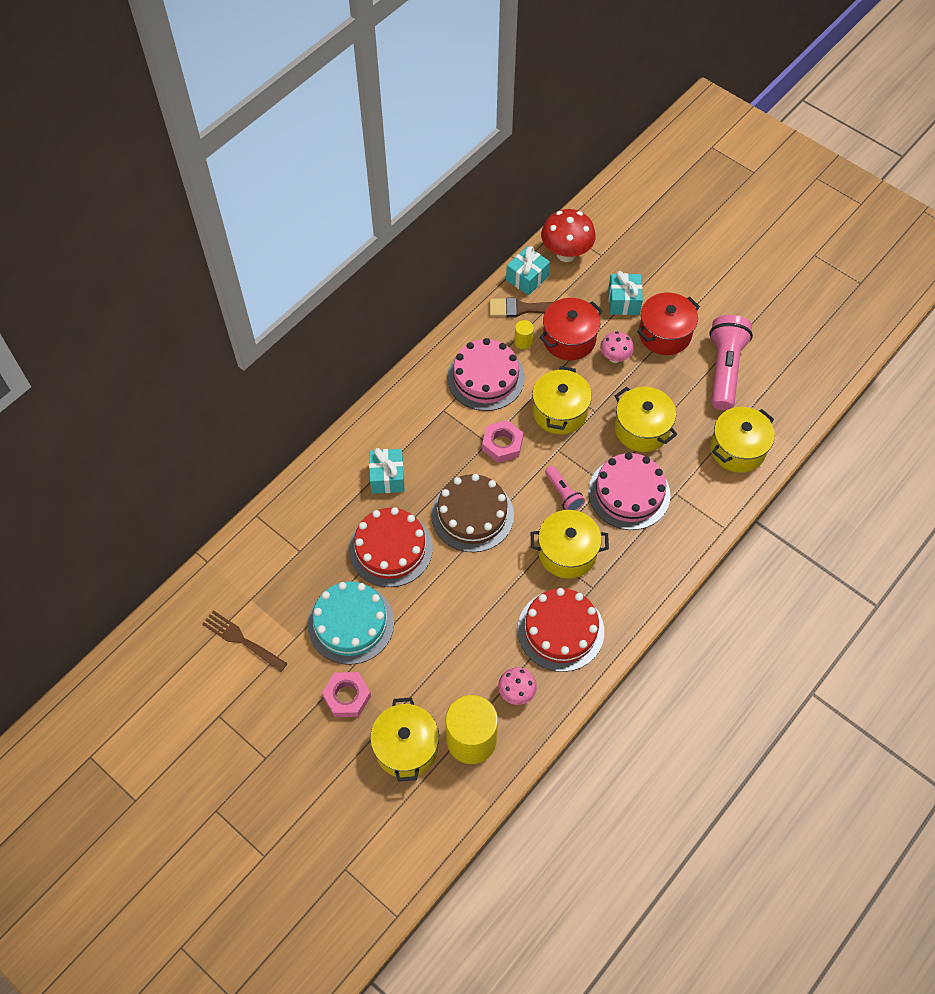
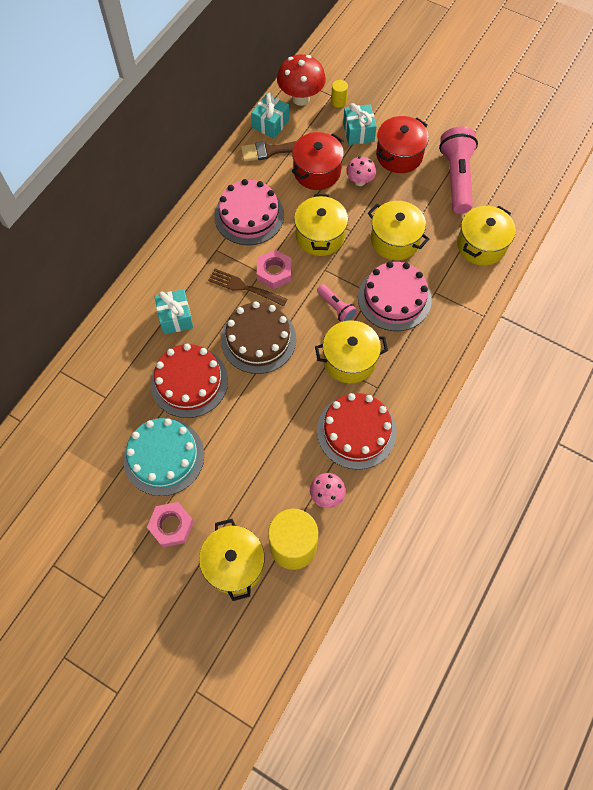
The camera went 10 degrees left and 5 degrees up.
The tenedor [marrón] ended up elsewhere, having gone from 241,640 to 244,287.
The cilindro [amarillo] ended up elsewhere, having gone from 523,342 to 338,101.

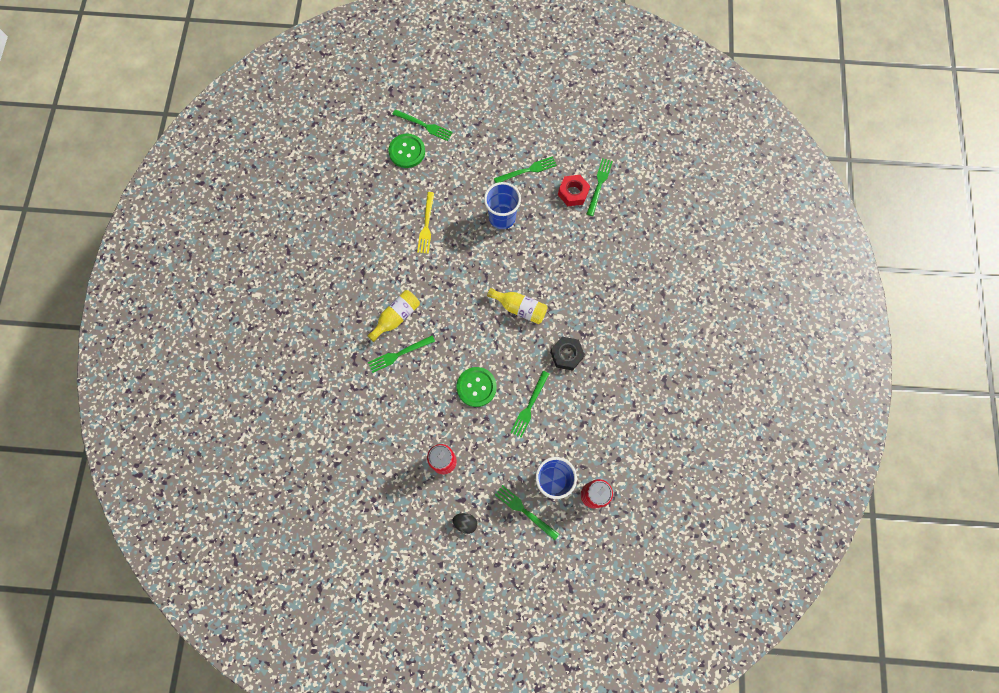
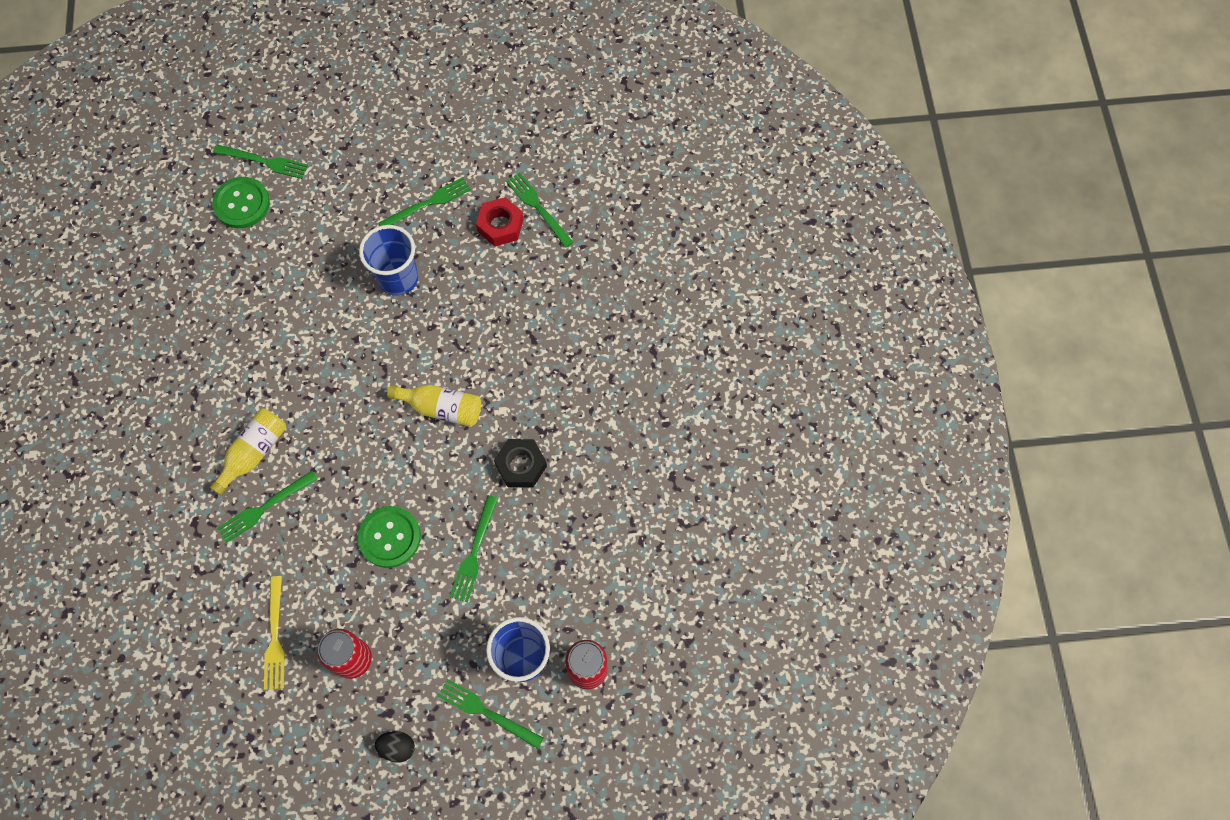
The camera went 10 degrees left and 5 degrees down.
The tenedor [amarillo] ended up elsewhere, having gone from 426,225 to 275,637.
The tenedor [verde] at 599,184 ended up facing another way, 45 degrees counterclockwise from before.

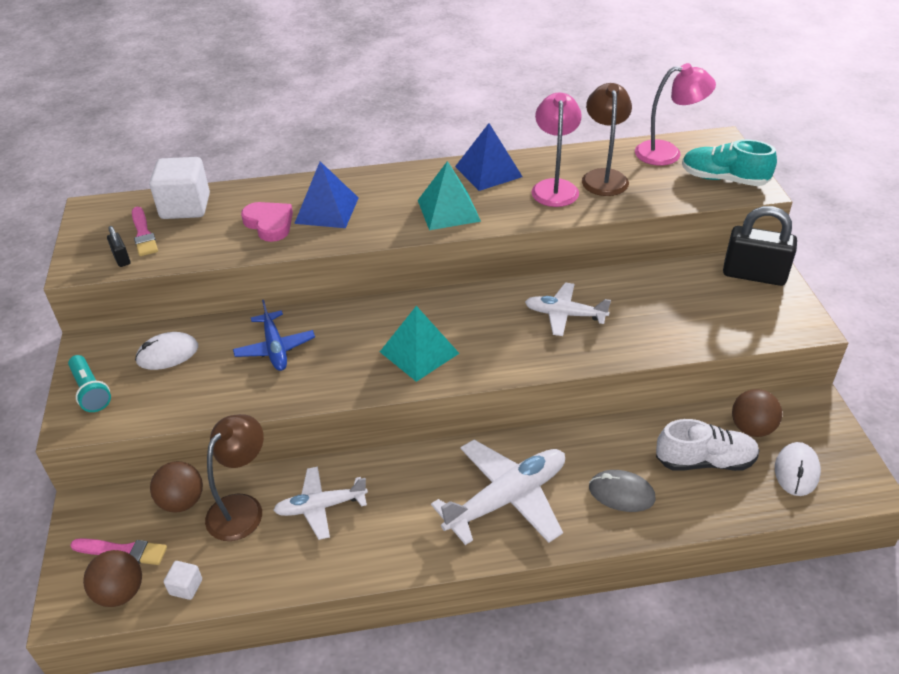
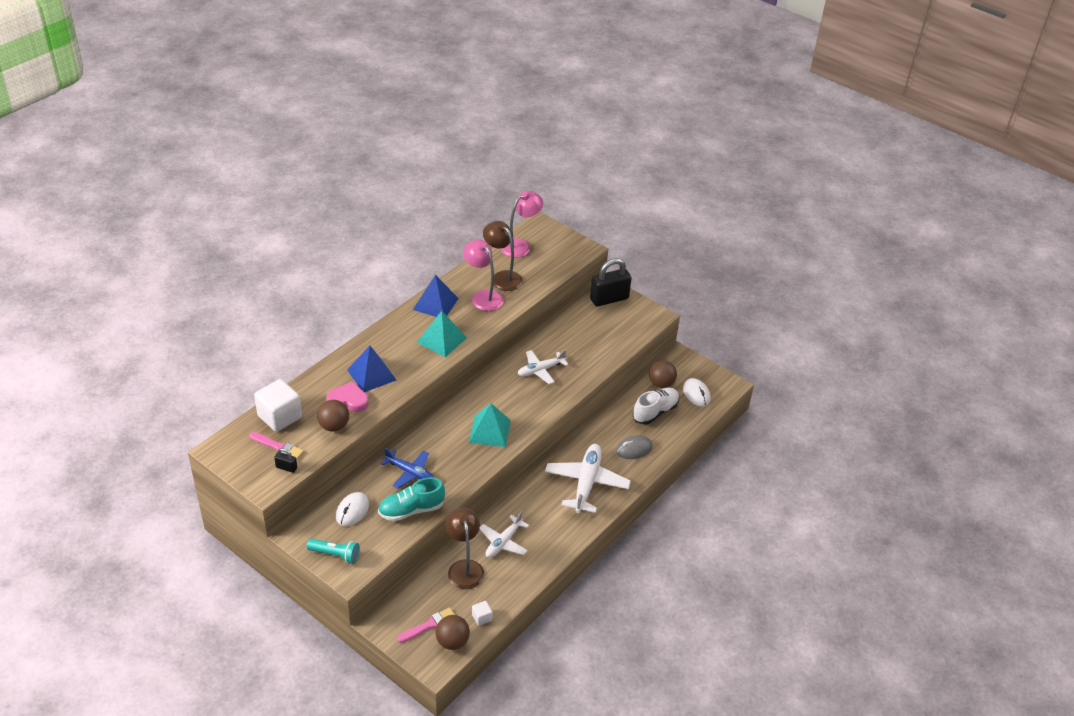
The camera went 45 degrees left and 0 degrees up.
The pelota [marrón] ended up elsewhere, having gone from 182,501 to 334,426.
The zapato [turquesa] ended up elsewhere, having gone from 723,179 to 411,510.

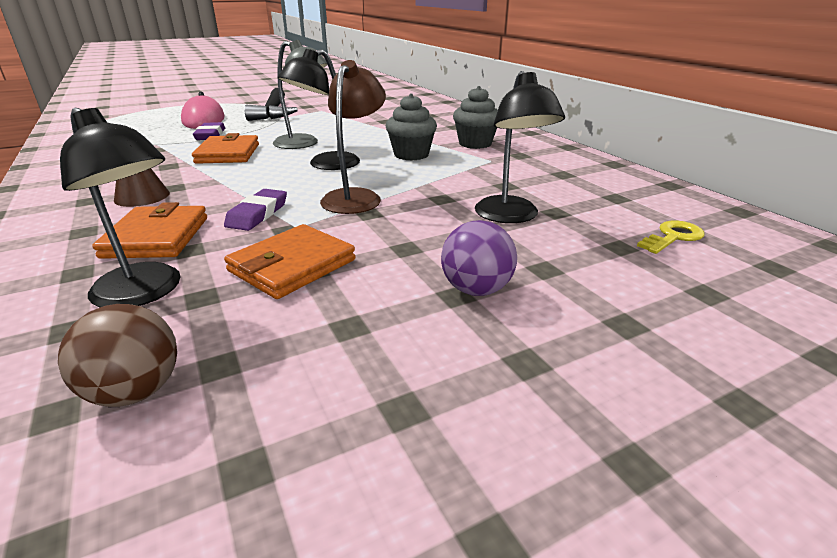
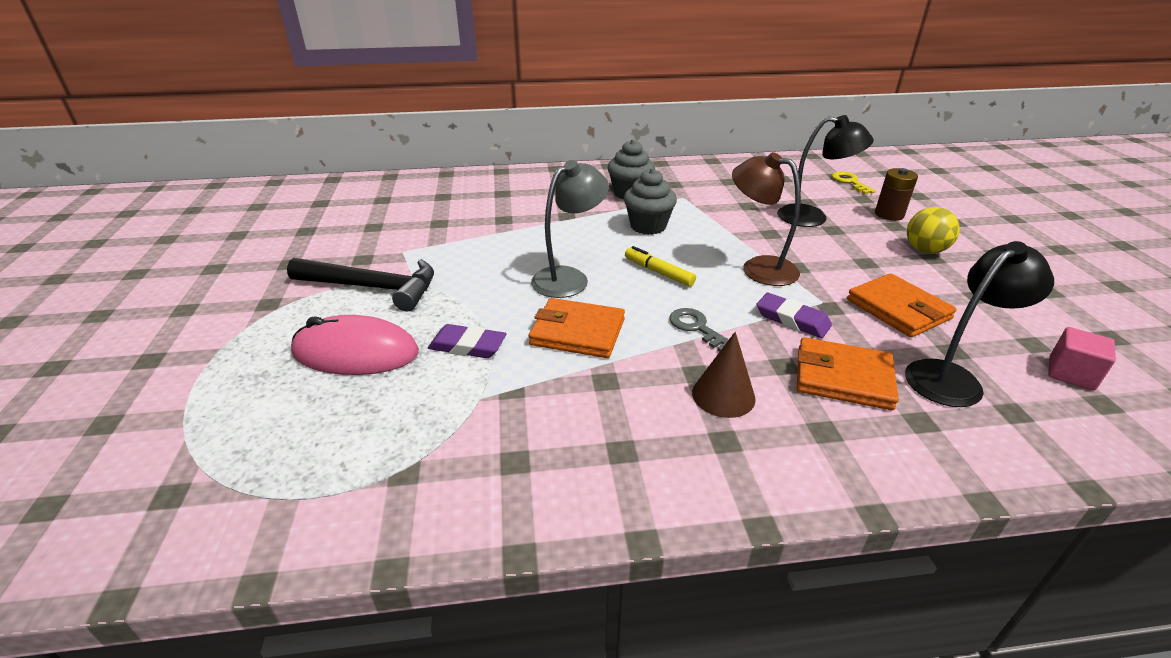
The camera went 70 degrees left and 5 degrees up.
Where the pelota [marrón] stood at 136,391, the cubo [rosa] came to stand at 1071,373.
Where the lámpara [negro] stood at 326,165, the rotulador [amarillo] came to stand at 658,272.
What was the pelota [morado] at 476,289 turned into the pelota [amarillo] at 925,250.
The second view gained the llave [gris] at 697,328.
The second view gained the pila [marrón] at 889,214.

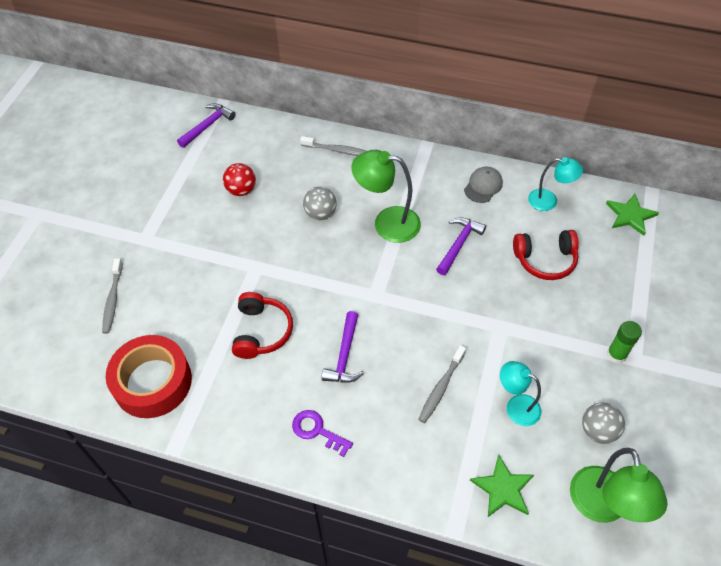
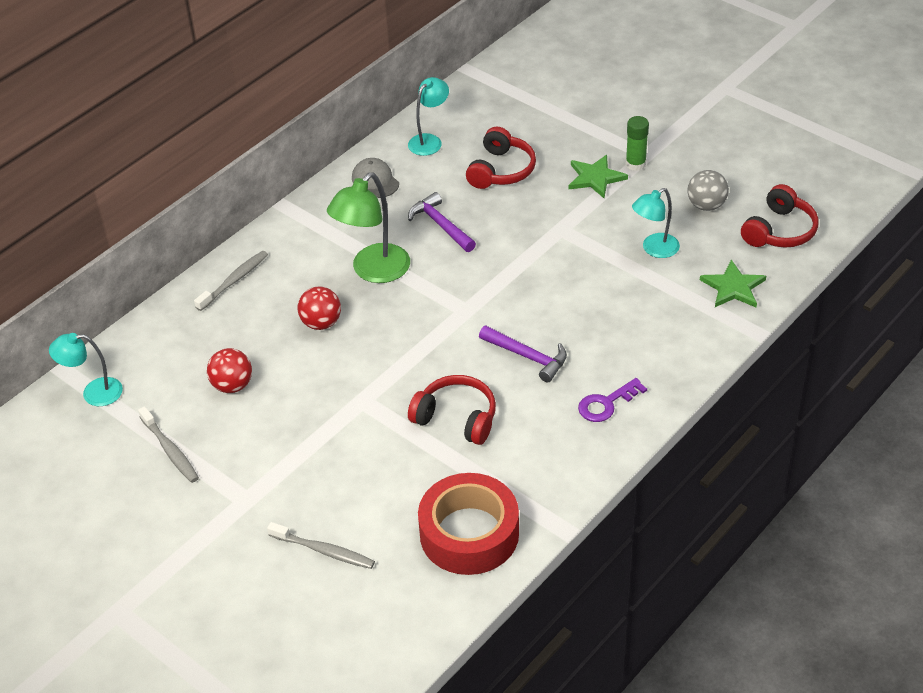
The camera went 65 degrees left and 10 degrees down.
Where the martillo [morado] stood at 207,126, the lámpara [turquesa] came to stand at 94,393.
What was the pelota [gris] at 320,213 turned into the pelota [rojo] at 321,323.
The cepillo de dientes [gris] ended up elsewhere, having gone from 441,388 to 170,450.
Where the lámpara [verde] stood at 602,507, the auriculares [rojo] came to stand at 779,231.
The estrella [verde] ended up elsewhere, having gone from 630,215 to 595,178.

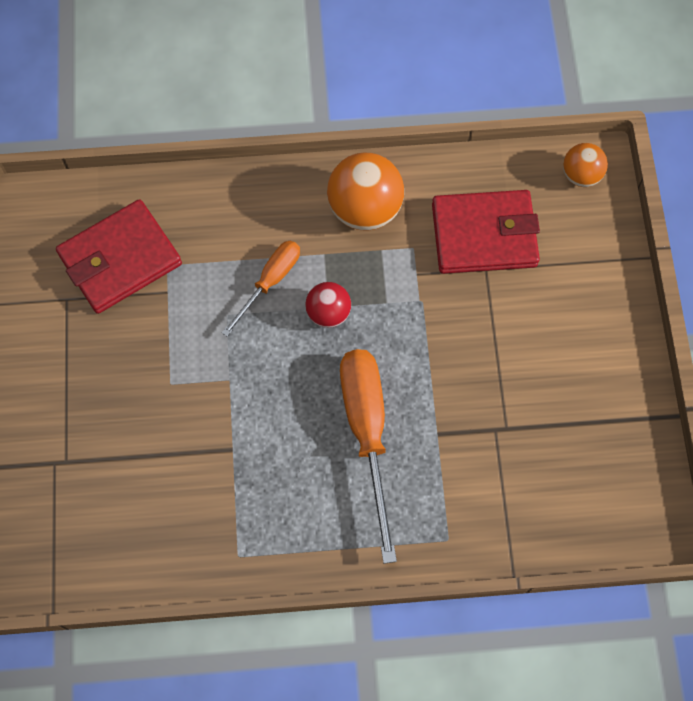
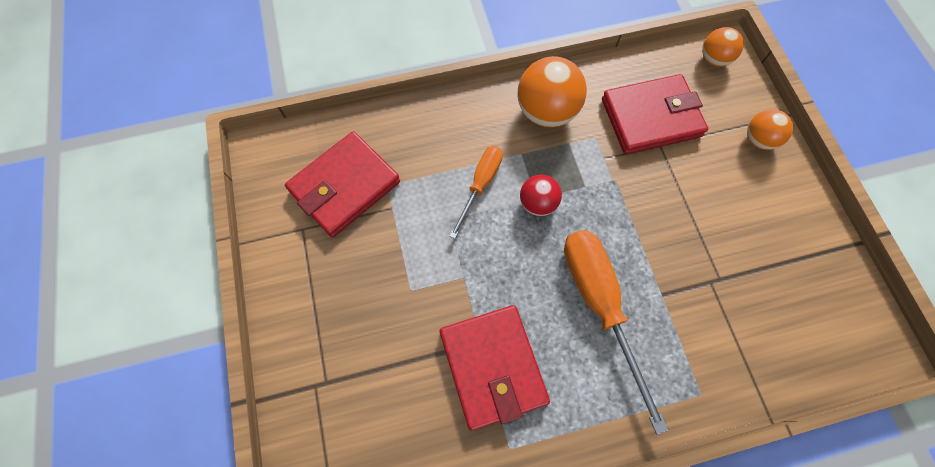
The camera went 10 degrees left and 0 degrees up.
The second view gained the cartera [rojo] at 492,367.
The second view gained the pelota [naranja] at 758,140.

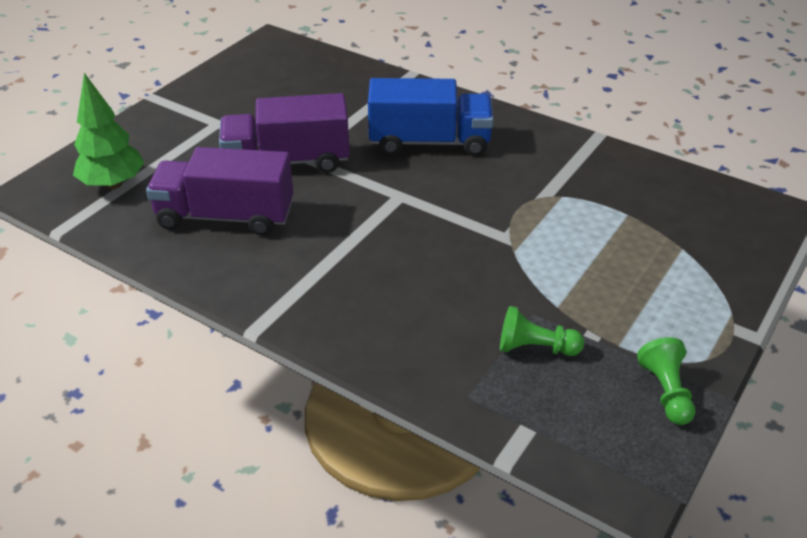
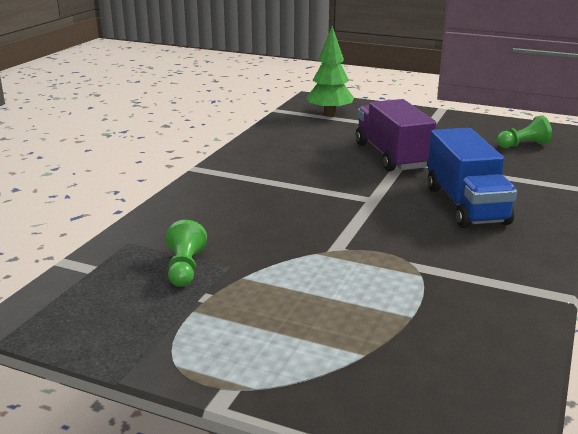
The camera went 80 degrees right and 15 degrees down.
The second view lost the camión [morado] at 225,216.
The peón [verde] ended up elsewhere, having gone from 666,392 to 523,145.

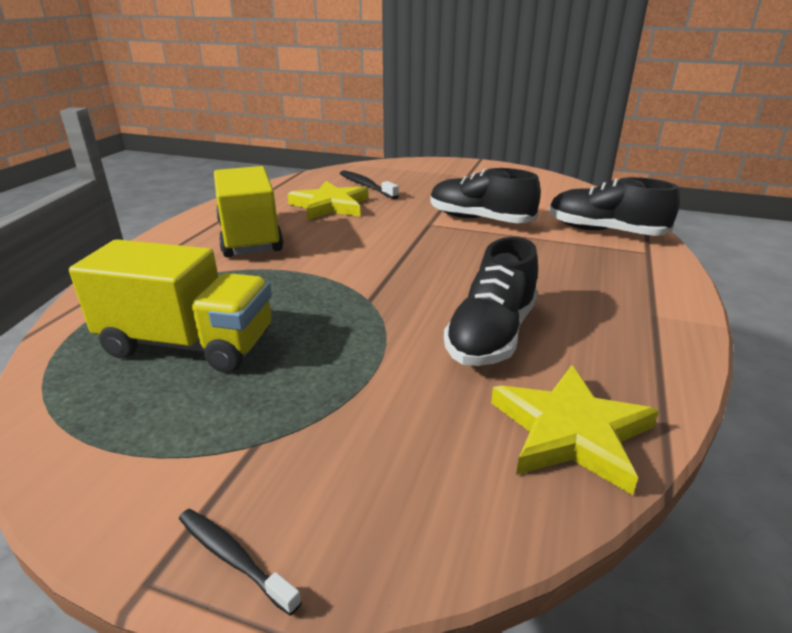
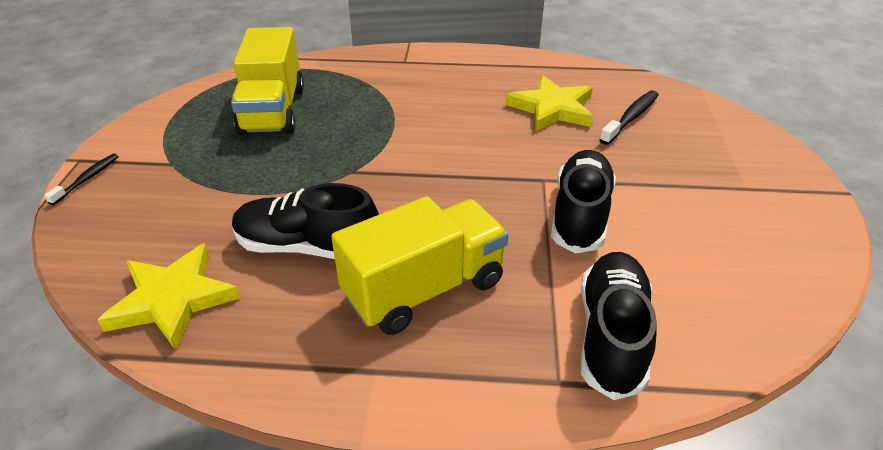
The camera went 75 degrees right and 10 degrees up.
The camión [amarillo] ended up elsewhere, having gone from 250,238 to 424,289.

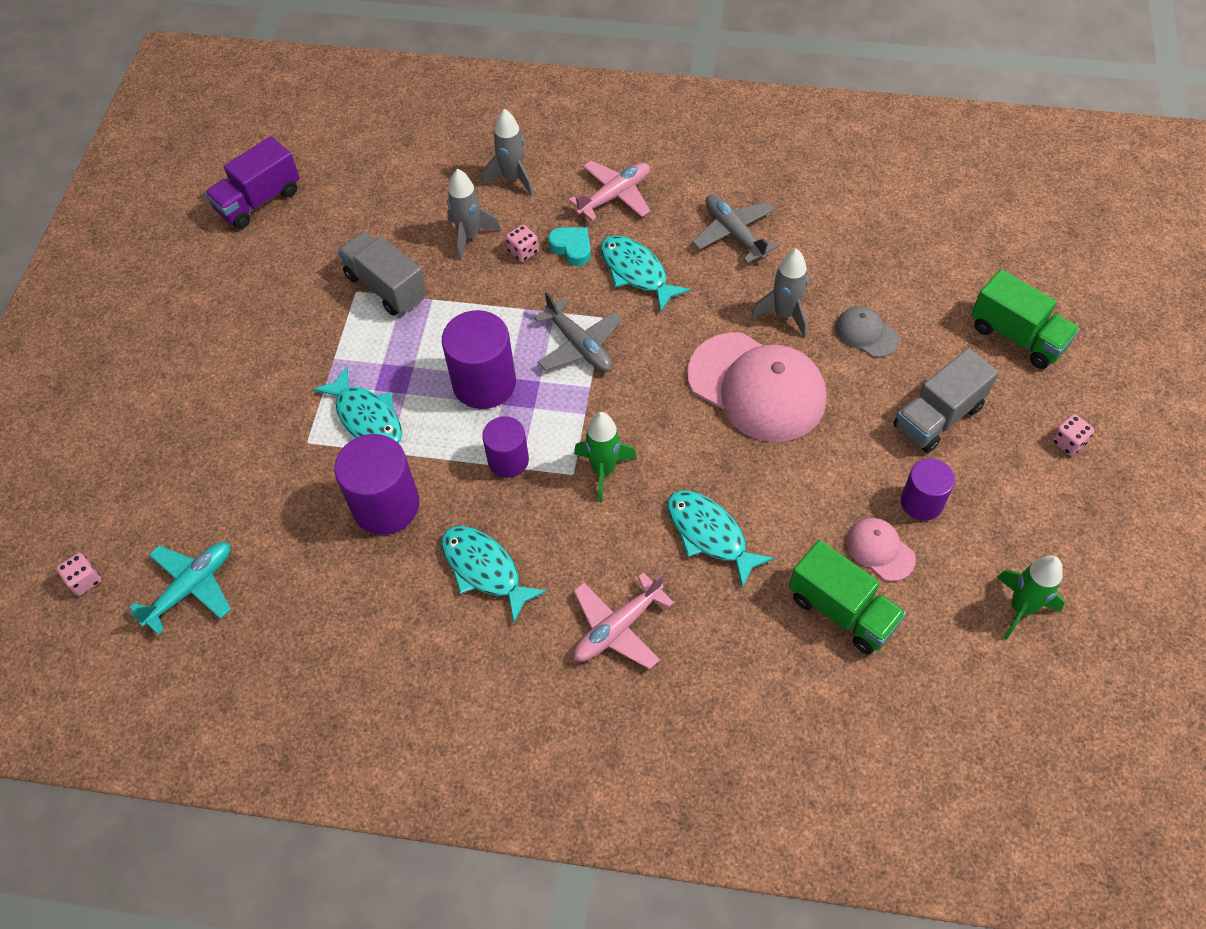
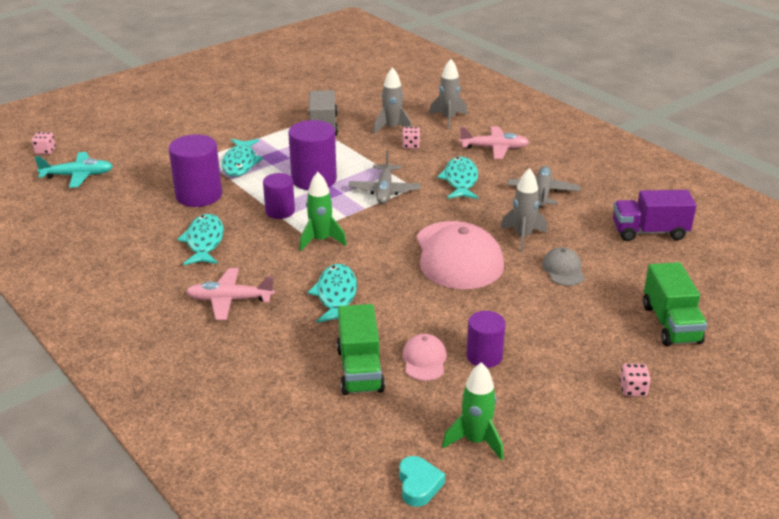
The camera went 40 degrees right and 25 degrees down.
The camión [morado] ended up elsewhere, having gone from 259,201 to 649,232.
The corazón [turquesa] ended up elsewhere, having gone from 572,248 to 418,485.
The second view lost the camión [gris] at 938,417.

